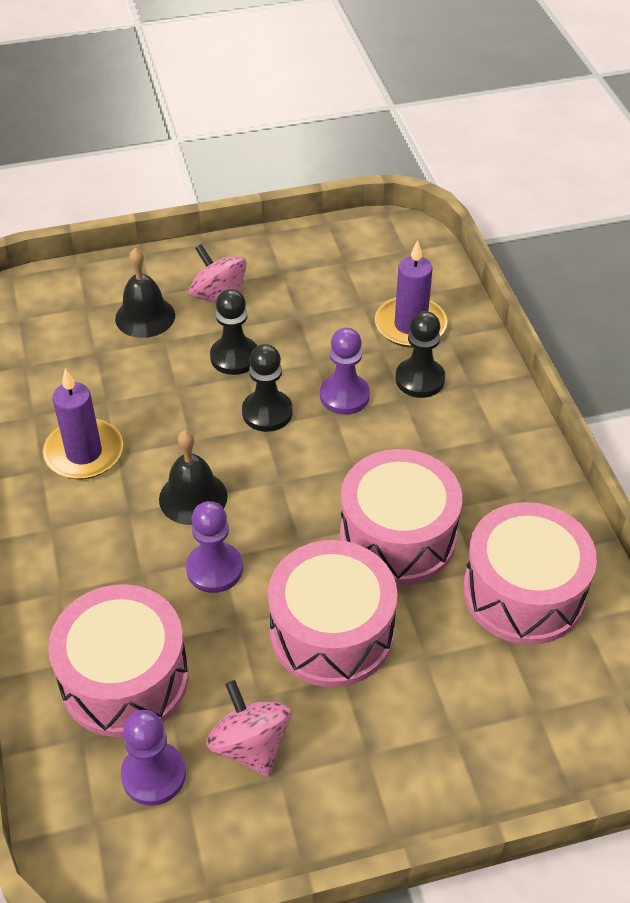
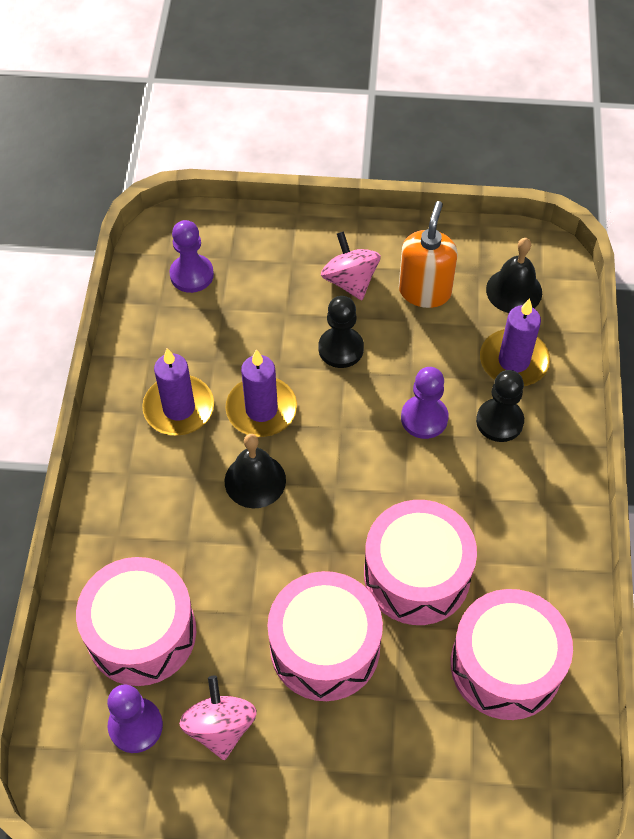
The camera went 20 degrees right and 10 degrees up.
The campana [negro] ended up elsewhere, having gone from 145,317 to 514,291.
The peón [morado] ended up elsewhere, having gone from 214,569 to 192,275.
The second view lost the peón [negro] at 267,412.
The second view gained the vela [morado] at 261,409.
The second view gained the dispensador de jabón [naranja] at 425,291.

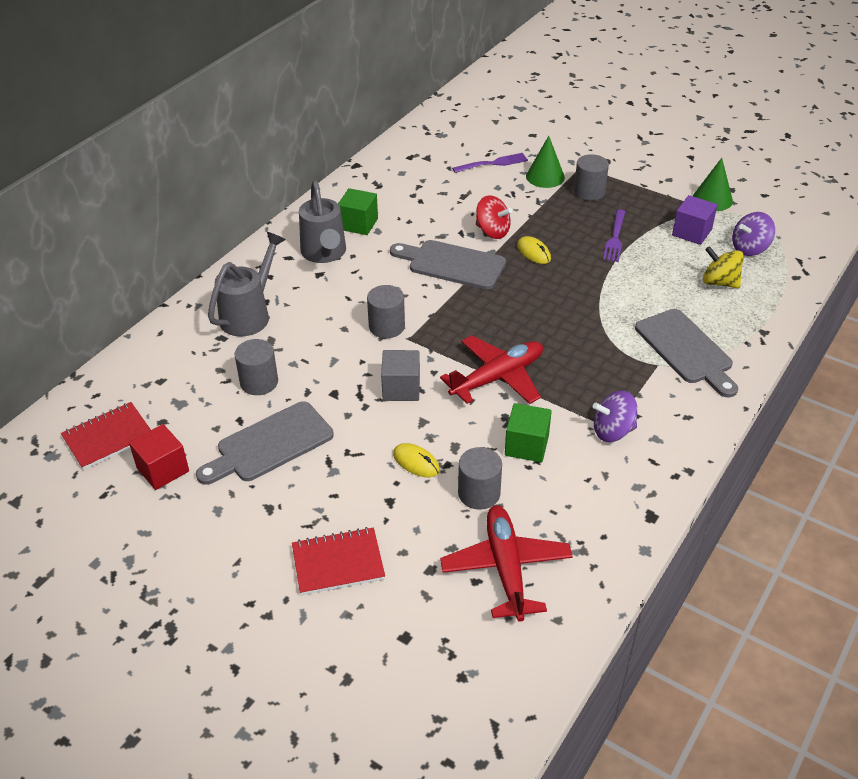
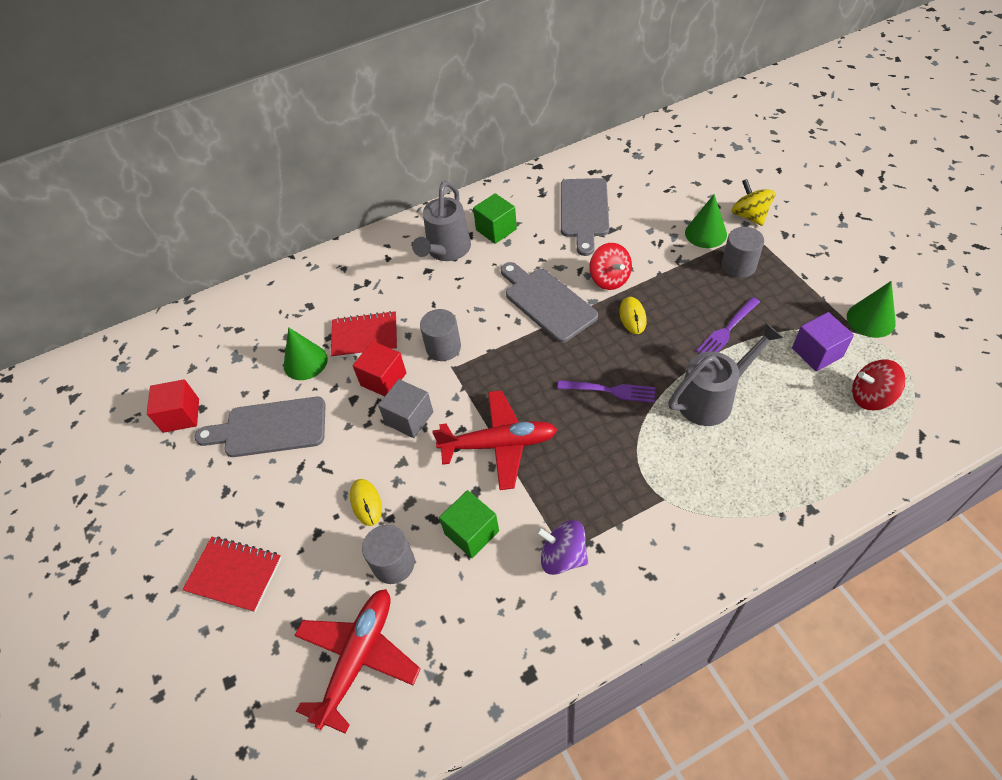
The camera went 35 degrees right and 10 degrees up.
The cuaderno [rojo] ended up elsewhere, having gone from 108,437 to 365,336.
The regadera [gris] ended up elsewhere, having gone from 249,315 to 712,399.
Where the cilindro [gris] stood at 259,382, the cono [verde] came to stand at 305,362.
The tenedor [morado] ended up elsewhere, having gone from 493,163 to 610,391.
The tabla de cortar [gris] ended up elsewhere, having gone from 686,350 to 584,211.
The peonza [amarillo] ended up elsewhere, having gone from 719,282 to 749,216.
What was the peonza [morado] at 749,248 turned into the peonza [rojo] at 871,397.
The second view gained the cubo [rojo] at 383,379.

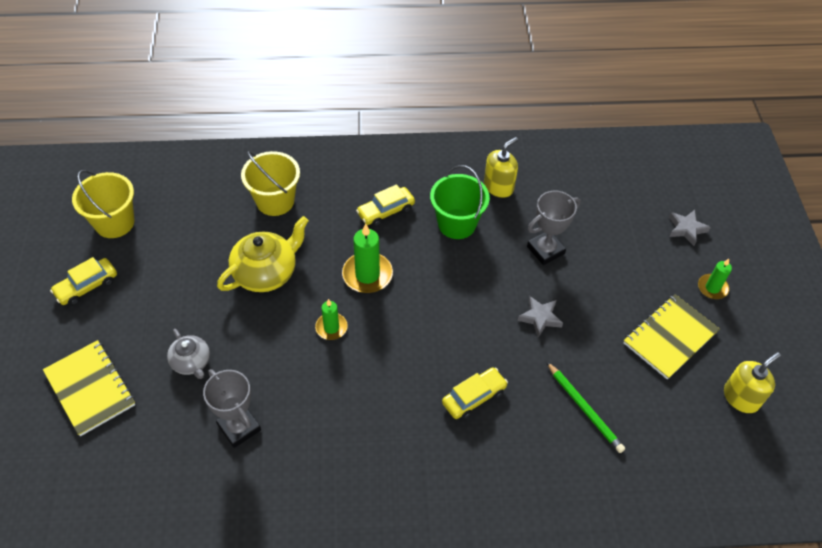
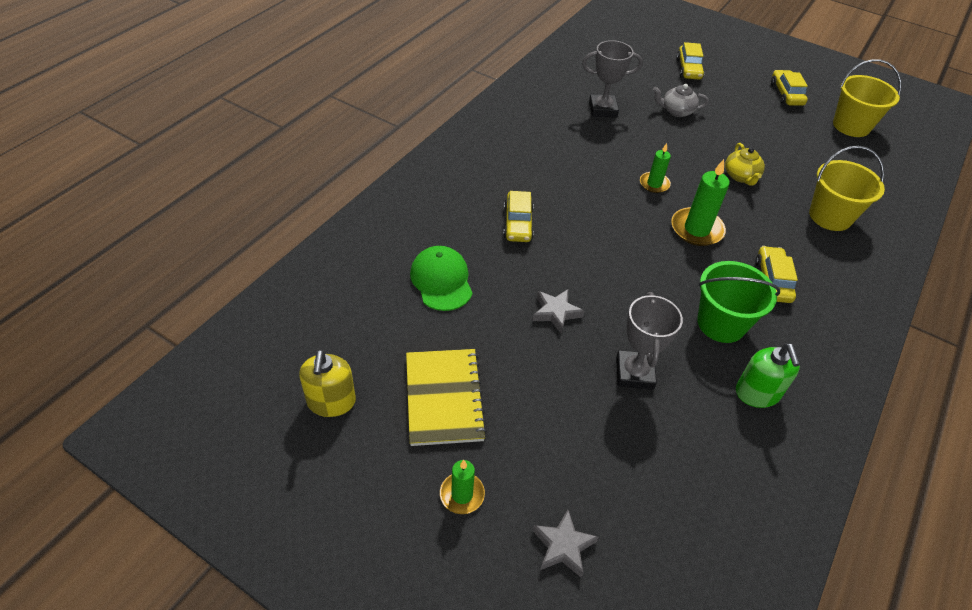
The camera went 125 degrees right and 5 degrees down.
Where the cuaderno [amarillo] stood at 90,388, the coche [amarillo] came to stand at 688,69.
The size of the tetera [amarillo] at 266,273 changed by a factor of 0.59.
What was the dispensador de jabón [amarillo] at 498,187 turned into the dispensador de jabón [verde] at 757,393.
Where the lápiz [verde] stood at 584,408, the gorra [verde] came to stand at 441,280.

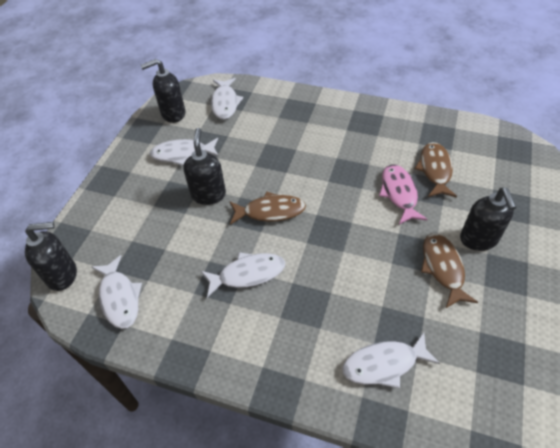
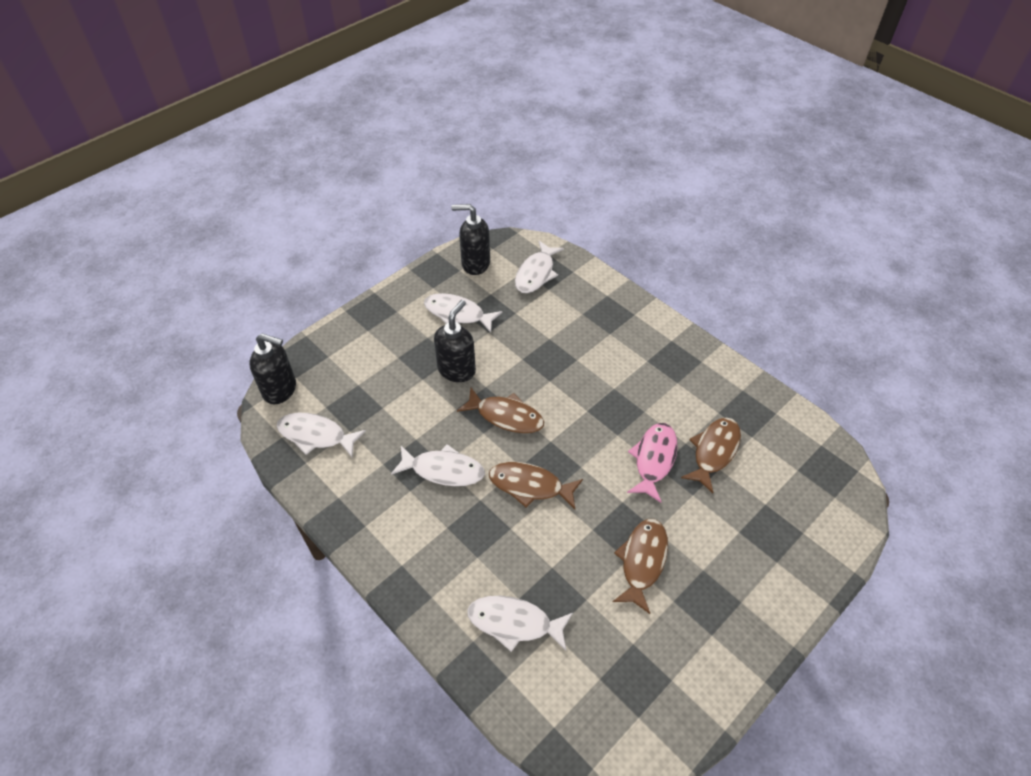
The camera went 25 degrees right and 0 degrees up.
The pez [blanco] at 119,297 ended up facing another way, 105 degrees clockwise from before.
The second view lost the dispensador de jabón [negro] at 478,239.
The second view gained the pez [marrón] at 530,486.

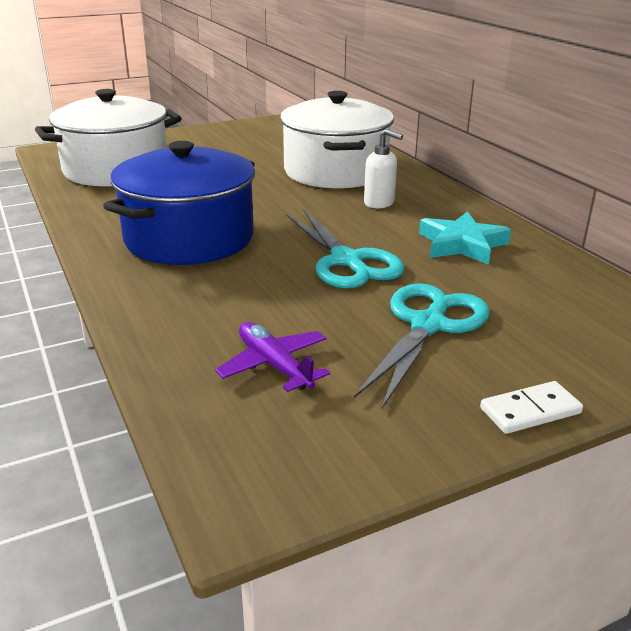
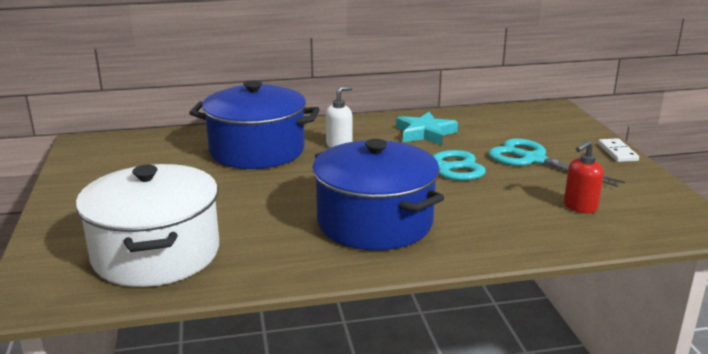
The camera went 75 degrees left and 5 degrees down.
Where the avión [morado] stood at 274,365, the dispensador de jabón [rojo] came to stand at 579,207.
What was the olla [blanco] at 335,172 turned into the olla [azul] at 257,151.

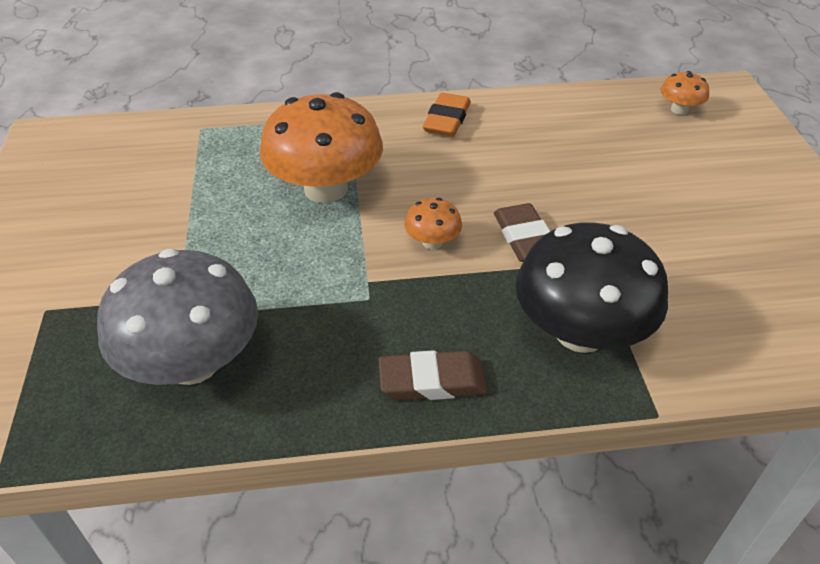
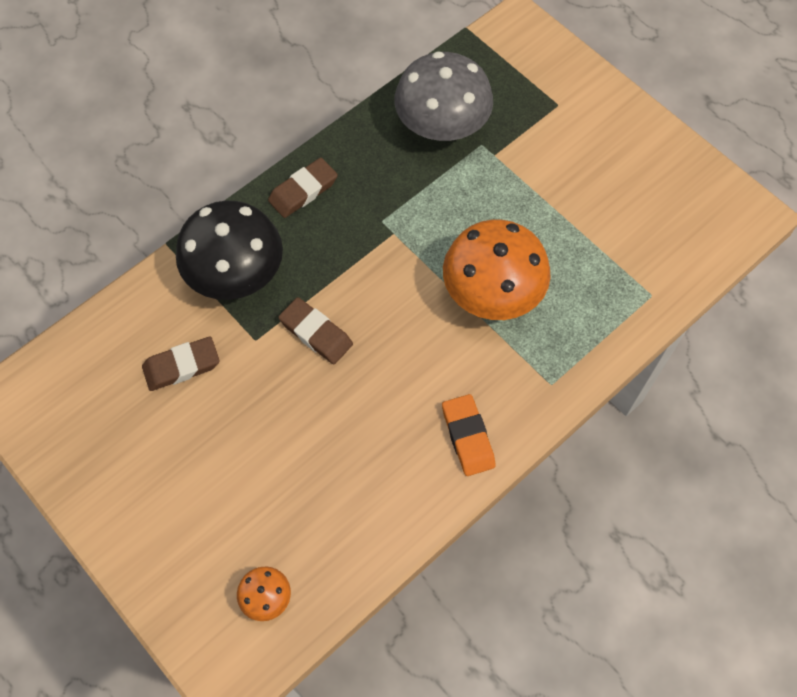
The camera went 145 degrees right and 20 degrees up.
The second view lost the seta [naranja] at 432,242.
The second view gained the goma de borrar [marrón] at 181,366.

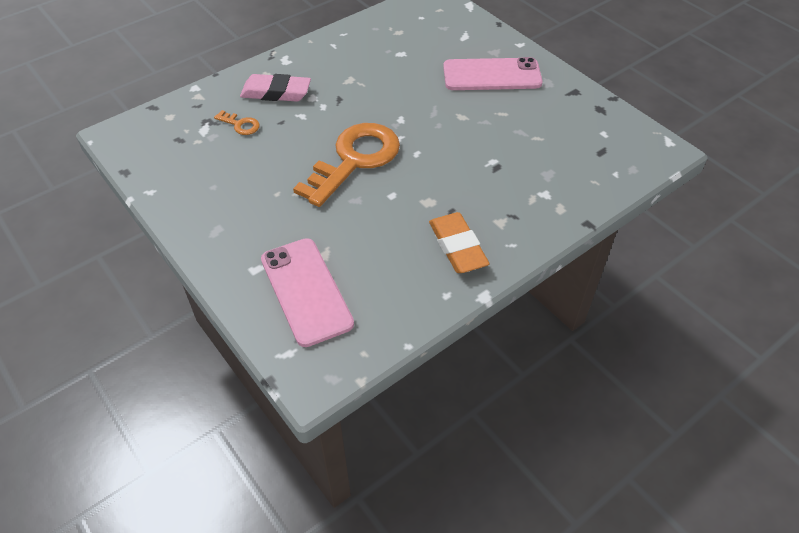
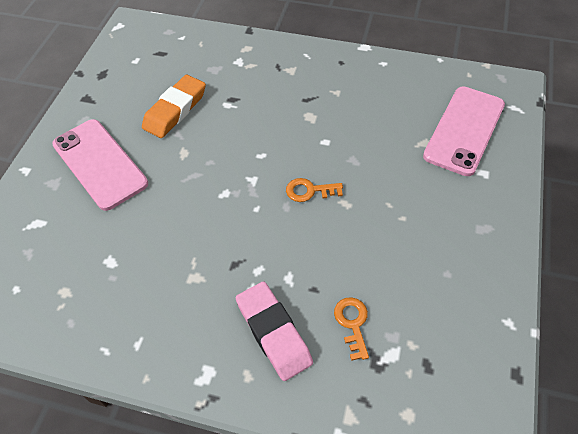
The camera went 125 degrees left and 5 degrees up.
The size of the llave [naranja] at 355,159 changed by a factor of 0.41.
The goma de borrar [naranja] ended up elsewhere, having gone from 457,247 to 175,110.

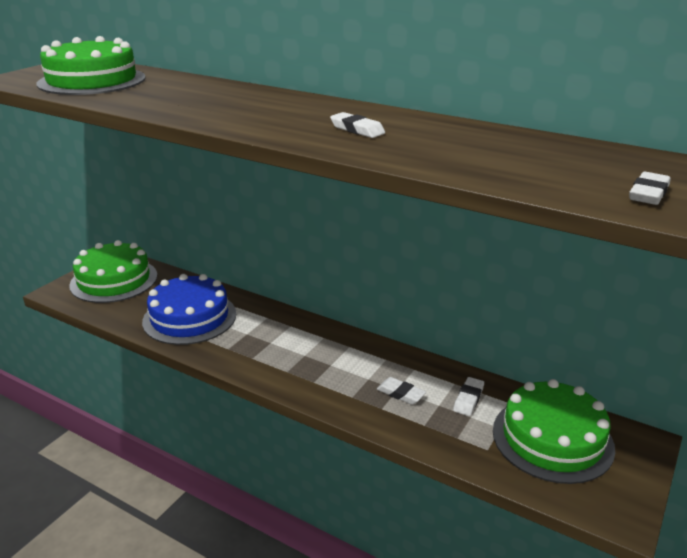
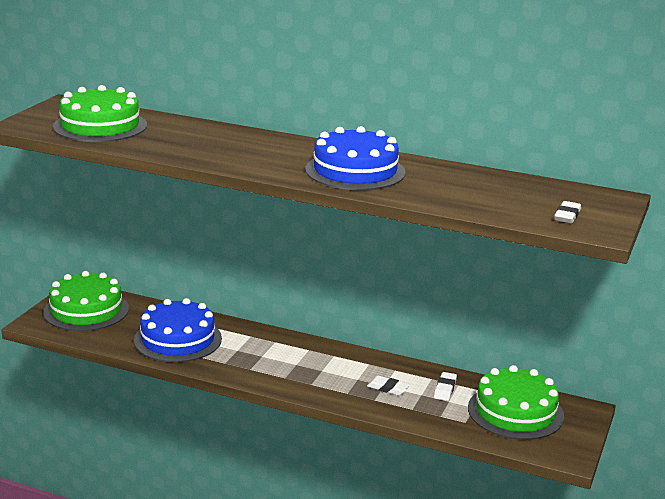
The camera went 10 degrees left and 5 degrees down.
Where the goma de borrar [blanco] stood at 357,129, the tarta [azul] came to stand at 355,171.

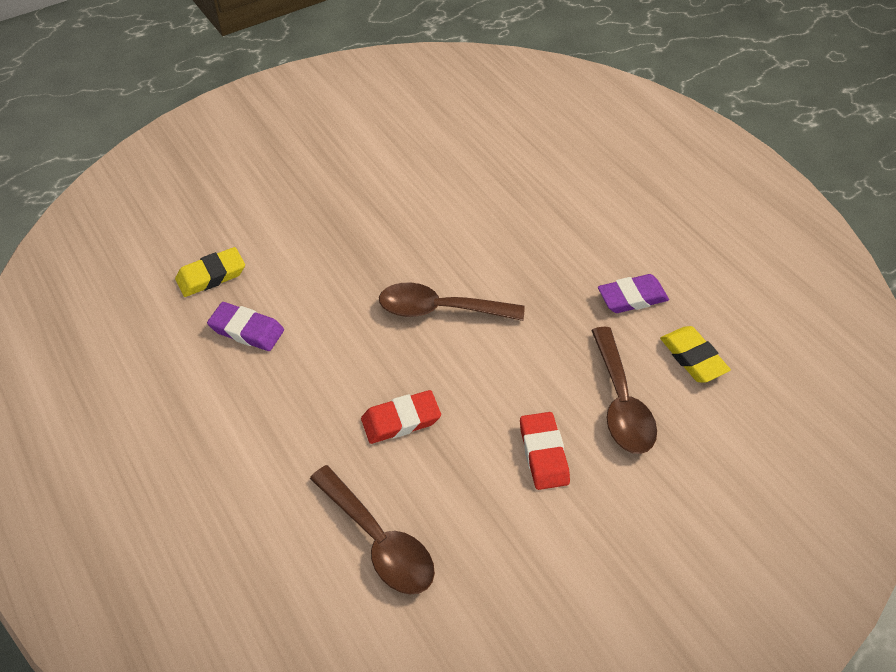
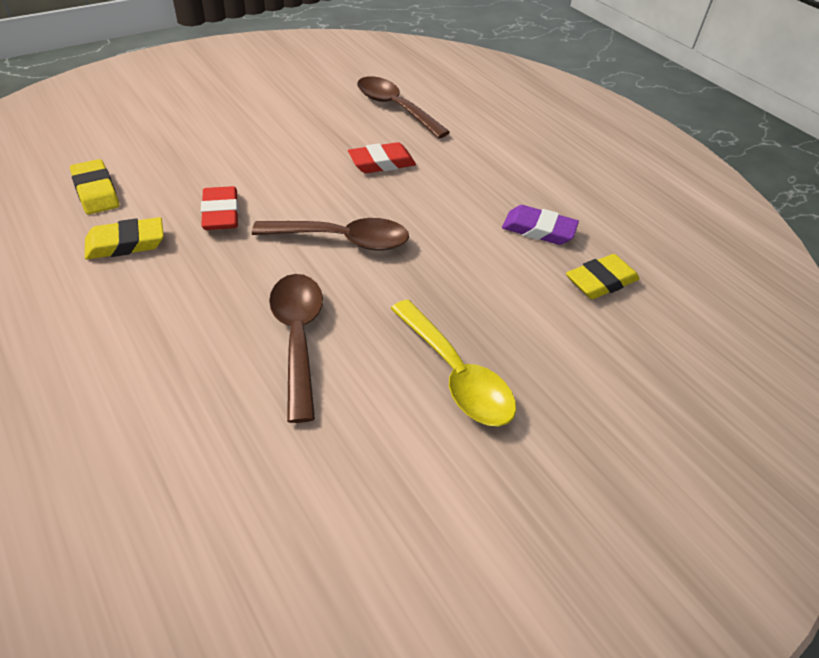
The camera went 175 degrees right and 5 degrees down.
The goma de borrar [rojo] ended up elsewhere, having gone from 543,453 to 221,213.
The cuchara [marrón] ended up elsewhere, having gone from 621,402 to 298,337.
What was the goma de borrar [morado] at 632,297 turned into the goma de borrar [amarillo] at 126,243.
The second view gained the cuchara [amarillo] at 456,375.

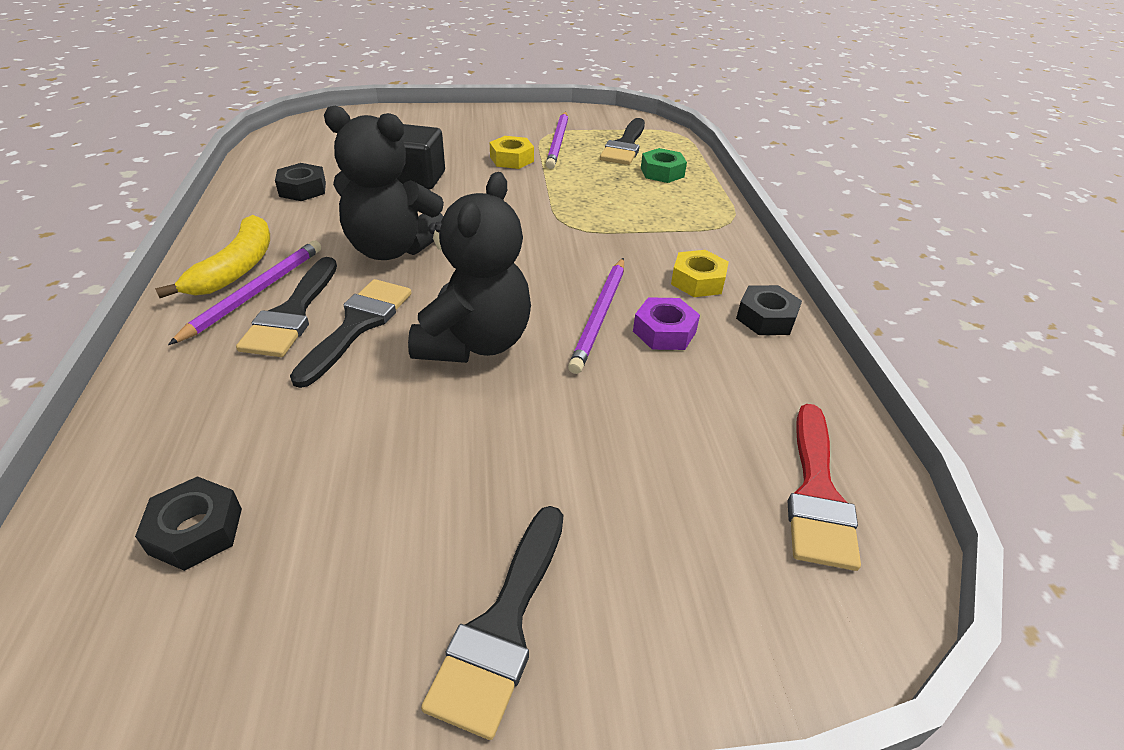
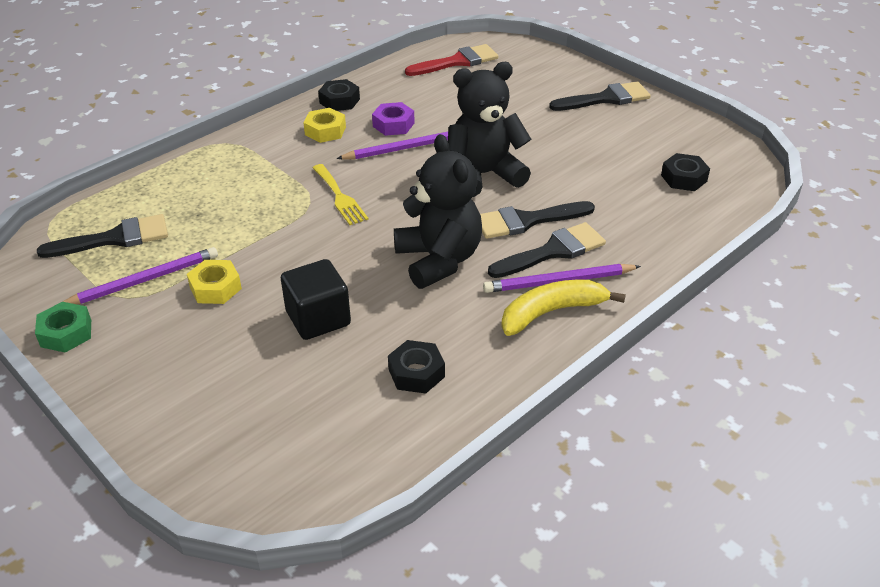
The camera went 125 degrees left and 0 degrees up.
The tuerca [verde] ended up elsewhere, having gone from 662,172 to 66,333.
The second view gained the tenedor [amarillo] at 340,197.

